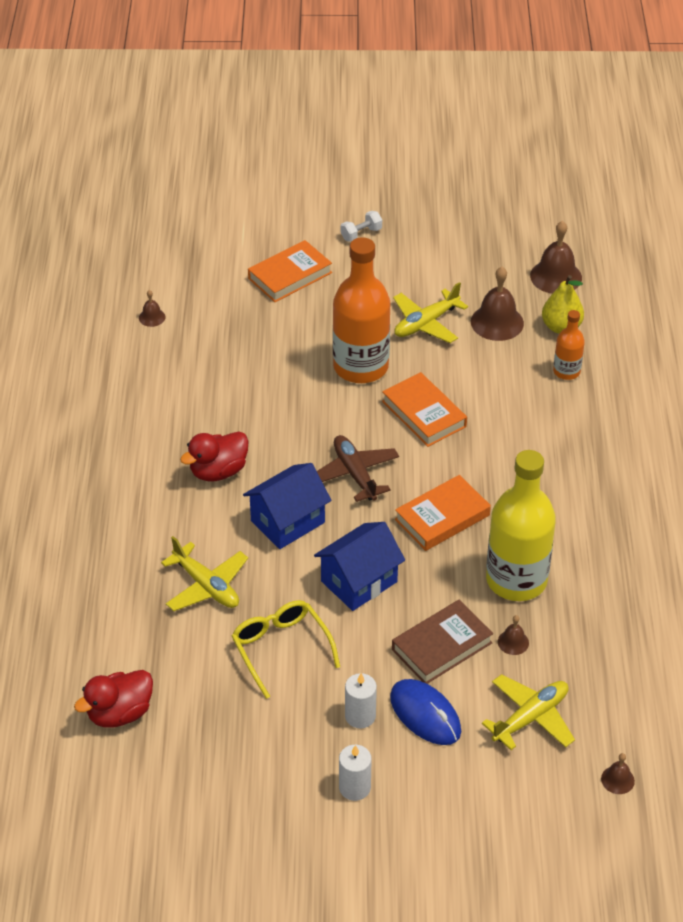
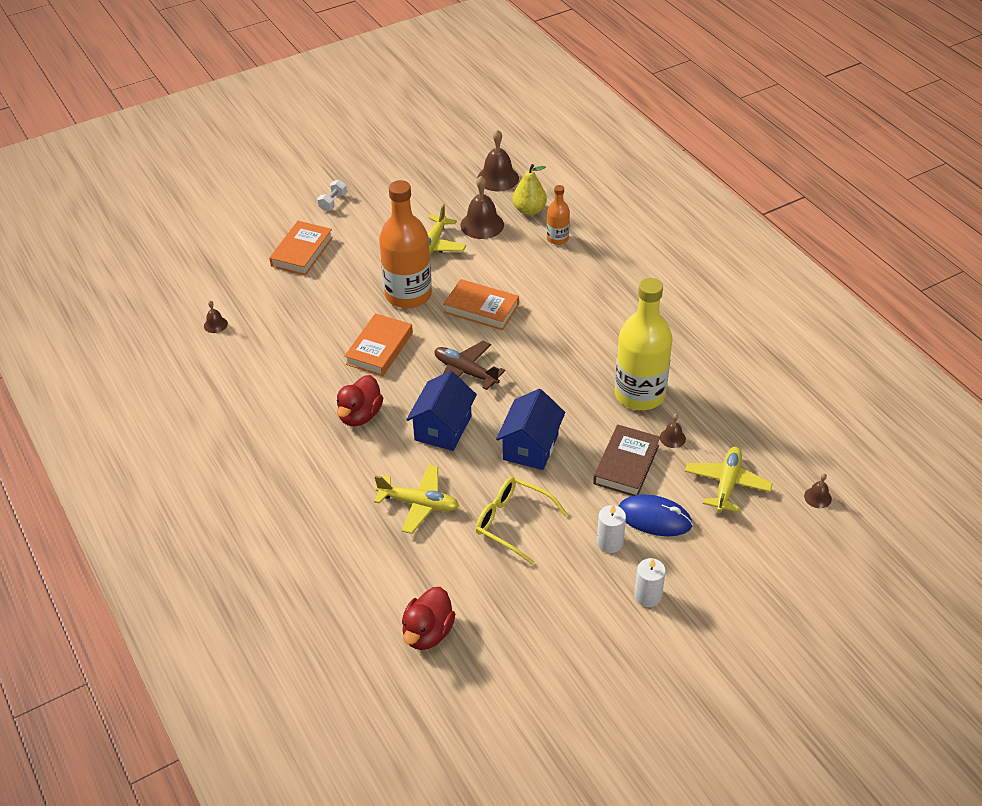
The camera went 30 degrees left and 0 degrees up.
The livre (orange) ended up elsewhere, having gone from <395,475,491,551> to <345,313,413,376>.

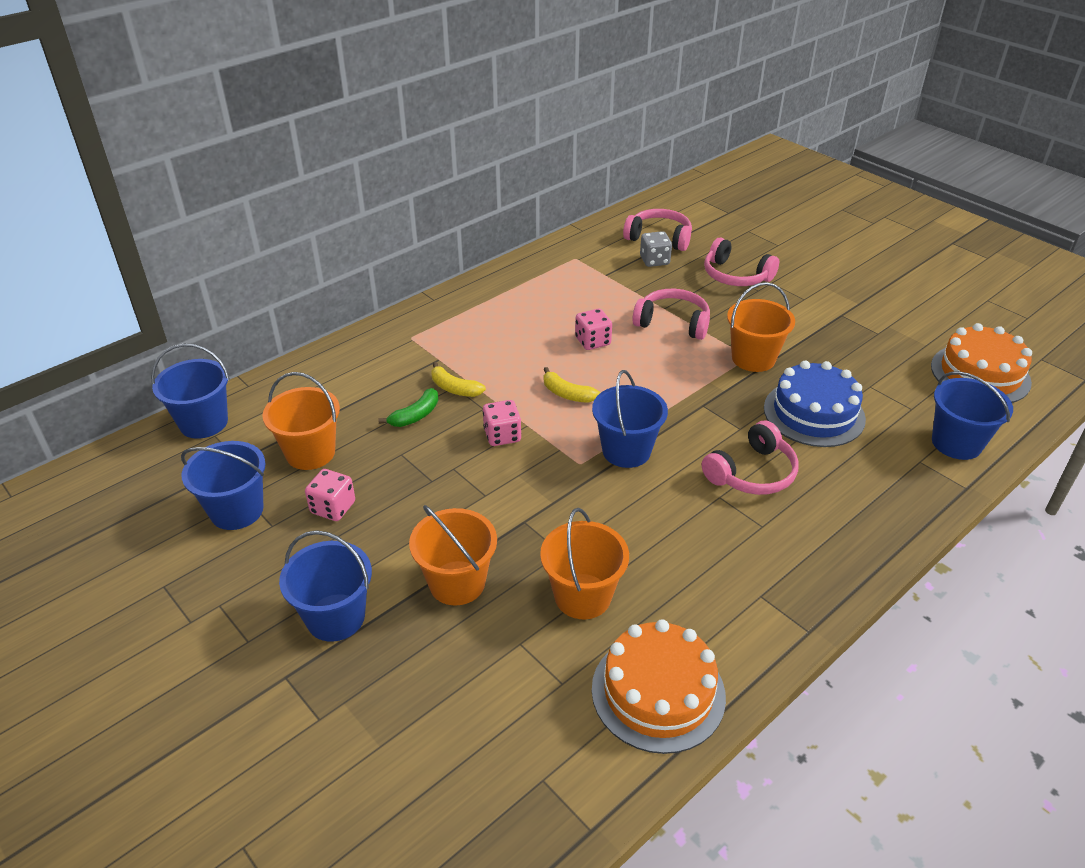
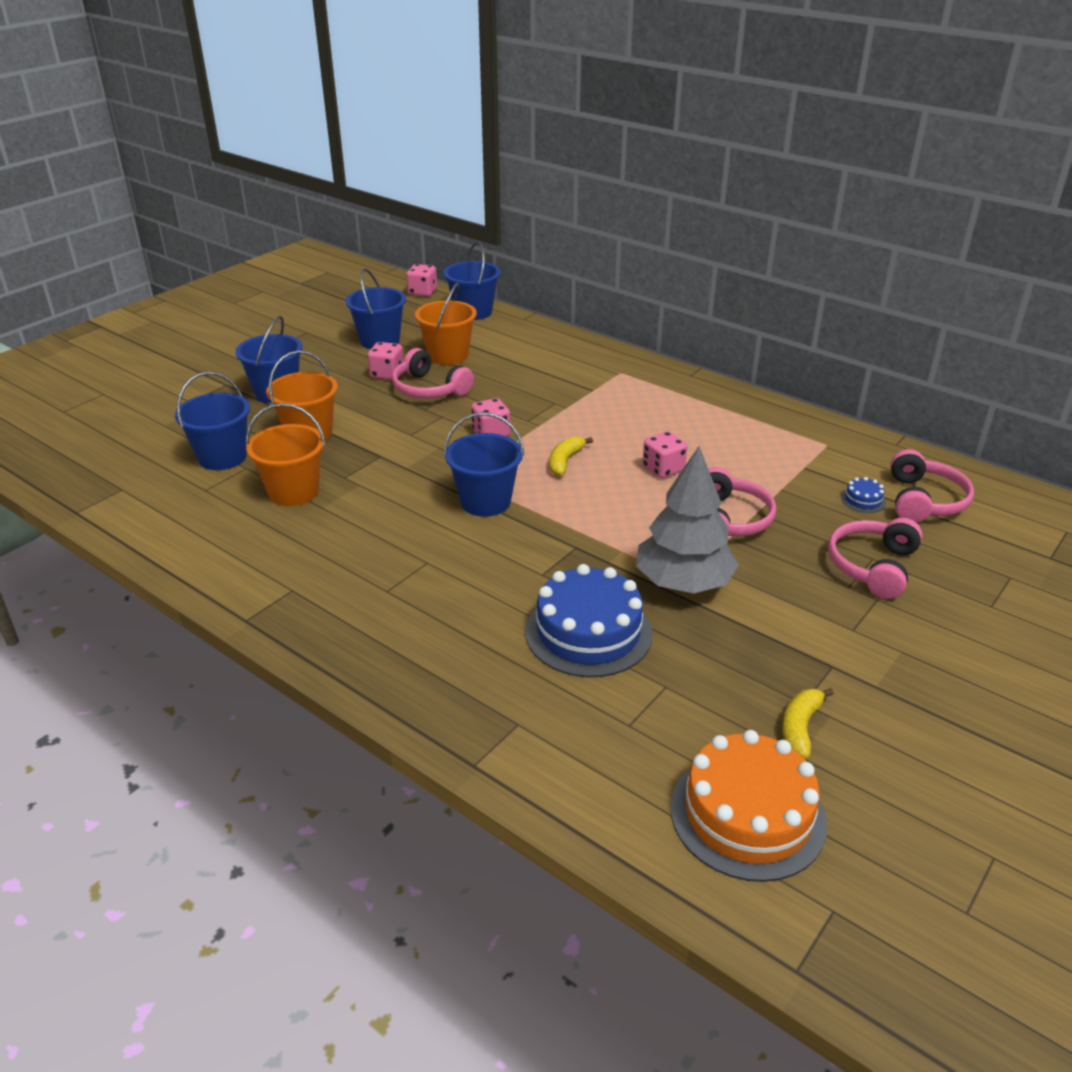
The camera went 80 degrees right and 5 degrees down.
The seau (bleu) ended up elsewhere, having gone from <932,371,1013,460> to <175,372,250,470>.
The casque audio (rose) ended up elsewhere, having gone from <702,420,799,495> to <392,348,474,398>.
The second view gained the dé (rose) at <406,264,437,297>.
Where the seau (orange) stood at <727,282,795,372>, the arbre (gris) came to stand at <636,446,739,593>.
The banane (jaune) ended up elsewhere, having gone from <431,362,486,397> to <782,688,834,759>.
Where the dé (gris) stood at <640,231,672,267>, the gâteau (bleu) came to stand at <841,477,886,513>.
The second view lost the banane (vert) at <378,388,439,427>.
The second view lost the gâteau (orange) at <592,619,726,754>.

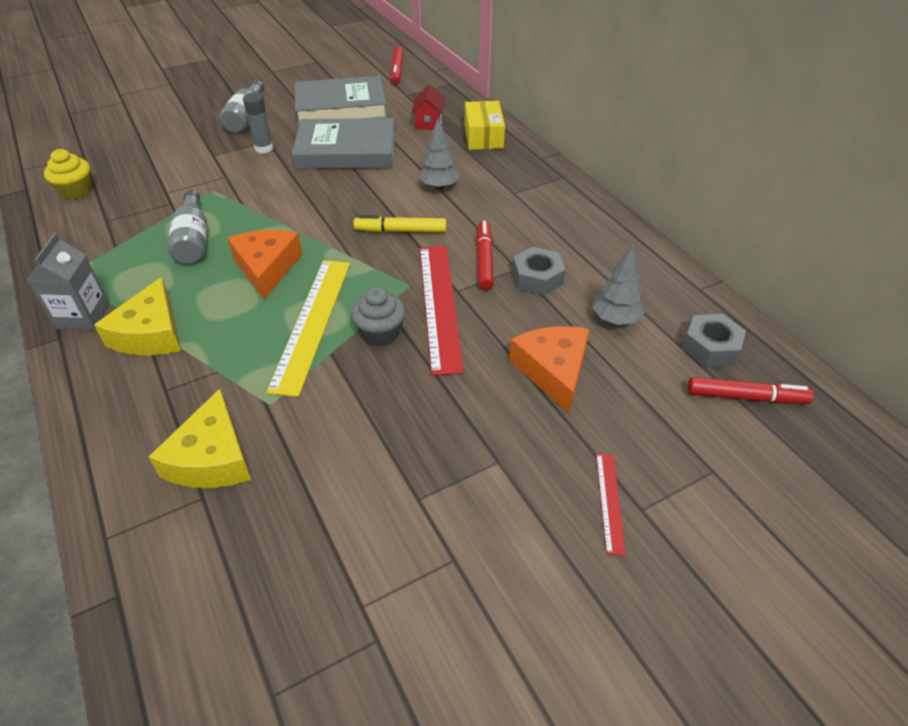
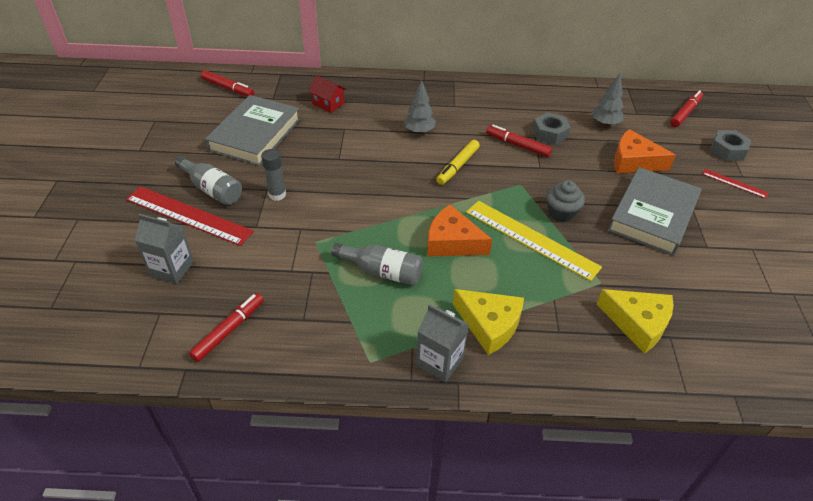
The camera went 60 degrees left and 0 degrees up.
The règle (rouge) ended up elsewhere, having gone from <420,246,464,376> to <126,186,254,246>.
The second view gained the brique de lait (gris) at <135,214,194,284>.
Where the muffin (jaune) stood at <44,149,92,199>, the feutre (rouge) came to stand at <189,293,264,362>.
The livre (gris) ended up elsewhere, having gone from <292,118,395,169> to <608,167,702,256>.
The écrou (gris) ended up elsewhere, having gone from <682,314,746,367> to <710,130,751,161>.
The second view lost the boîte (jaune) at <465,101,505,150>.

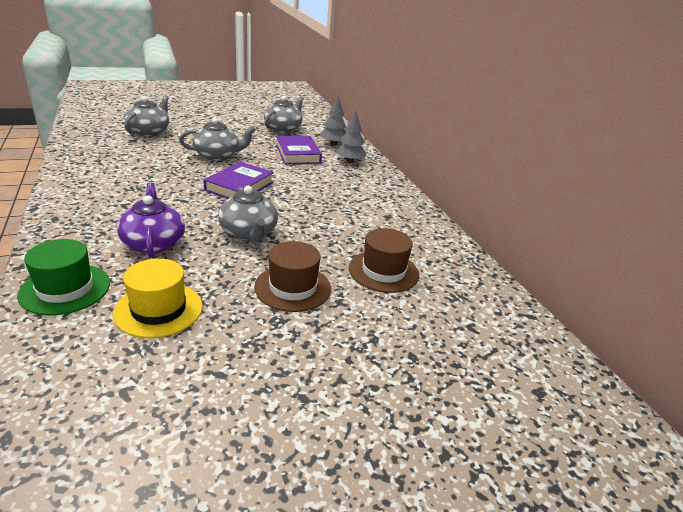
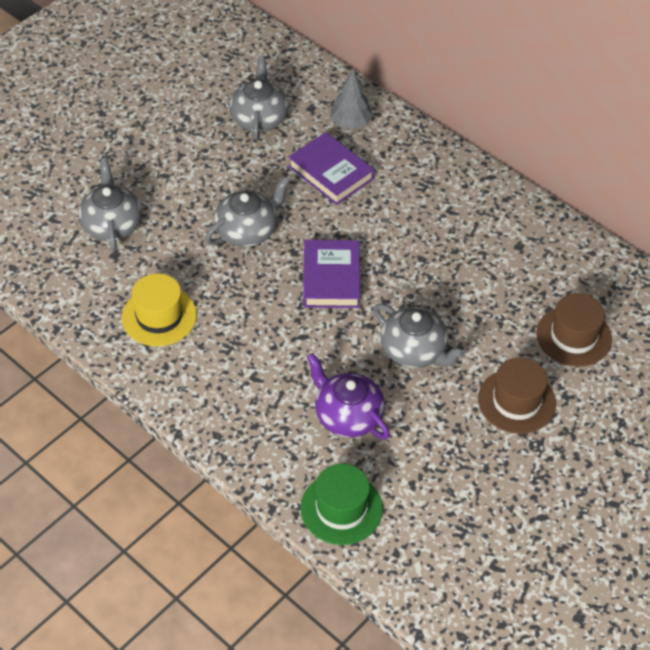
The camera went 25 degrees left and 20 degrees up.
The chapeau (jaune) ended up elsewhere, having gone from <113,258,203,338> to <122,273,197,346>.
The second view lost the arbre (gris) at <336,110,367,163>.

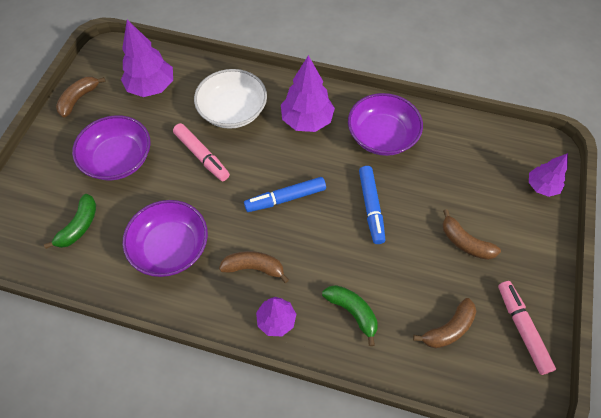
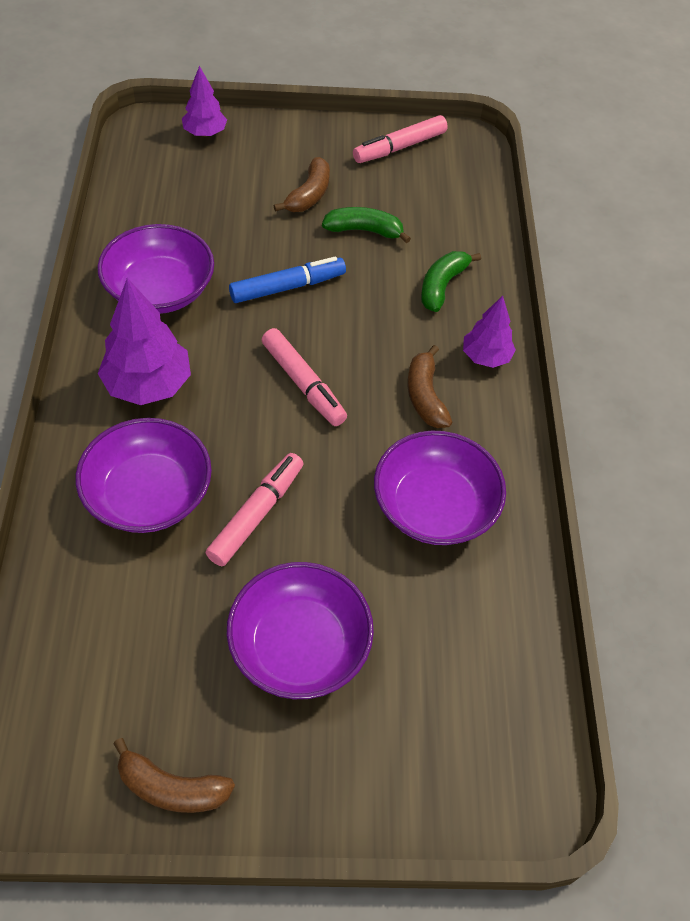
The camera went 110 degrees left and 5 degrees down.
What was the bol (blanc) at <194,69,267,129> turned into the bol (violet) at <76,418,212,533>.
What was the feutre (bleu) at <244,177,326,212> turned into the feutre (rose) at <262,328,347,426>.
The banane (vert) ended up elsewhere, having gone from <44,194,96,249> to <322,207,411,243>.
The second view lost the arbre (violet) at <121,20,173,97>.
The second view lost the banane (marron) at <413,298,476,348>.

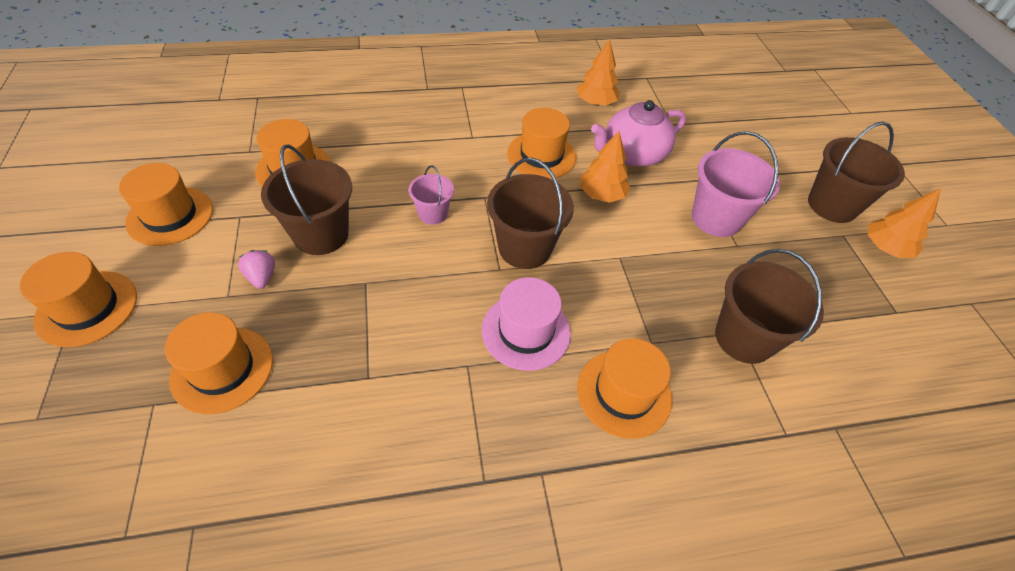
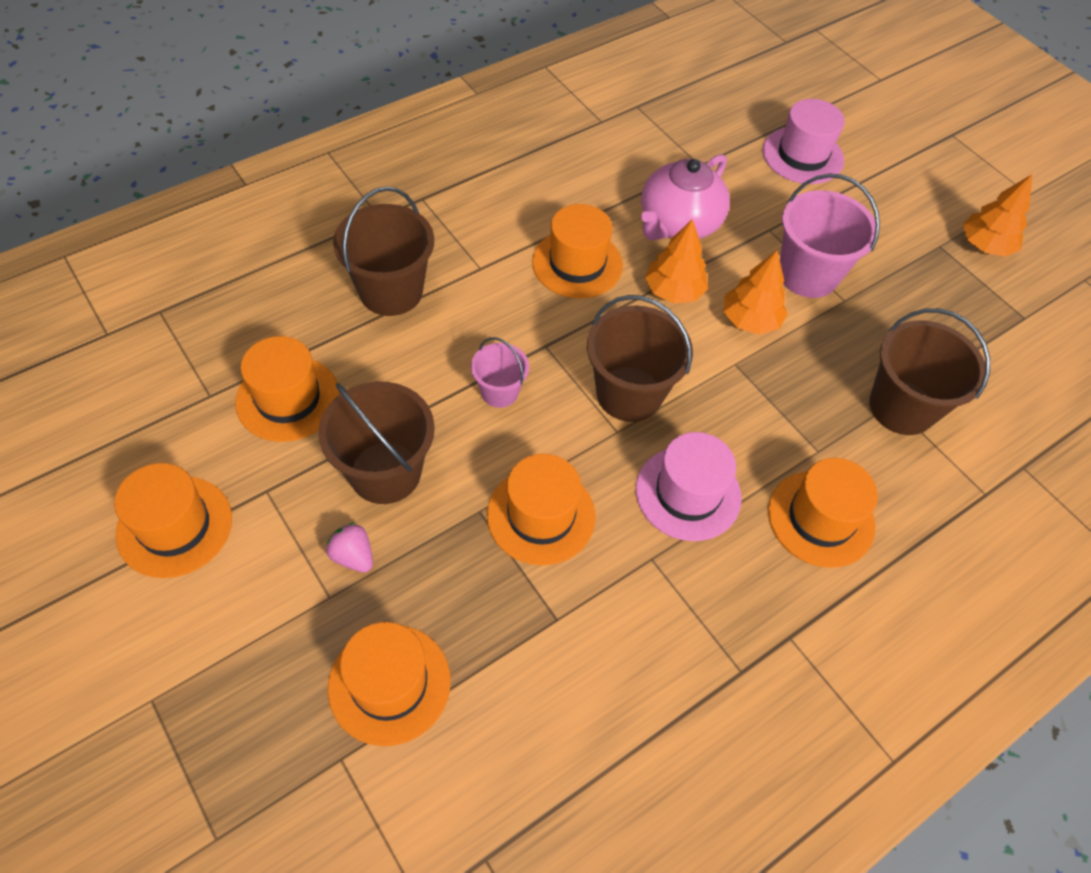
The camera went 25 degrees left and 5 degrees up.
The seau (marron) ended up elsewhere, having gone from <808,121,905,223> to <333,186,434,316>.
The chapeau (orange) ended up elsewhere, having gone from <20,252,137,347> to <487,454,596,565>.
The arbre (orange) ended up elsewhere, having gone from <577,39,620,106> to <723,250,788,335>.
The second view gained the chapeau (rose) at <762,99,845,184>.

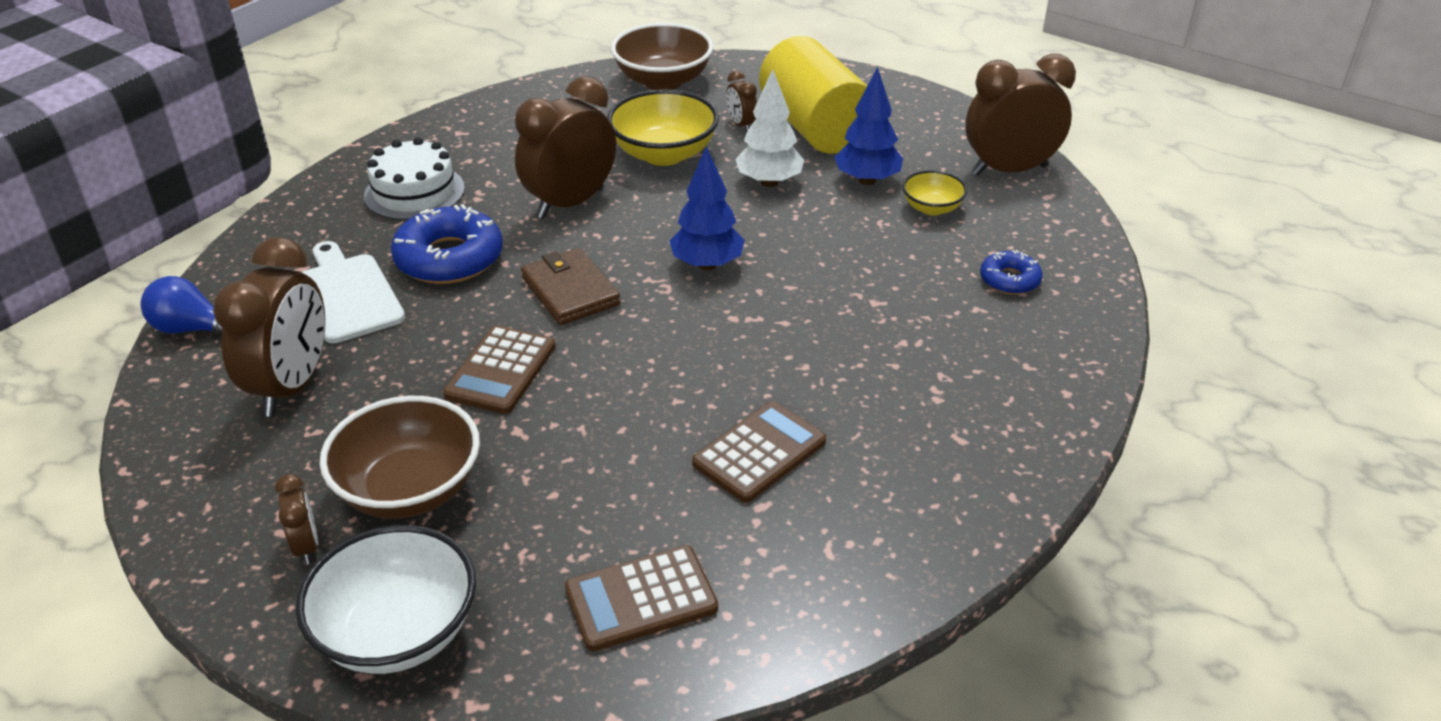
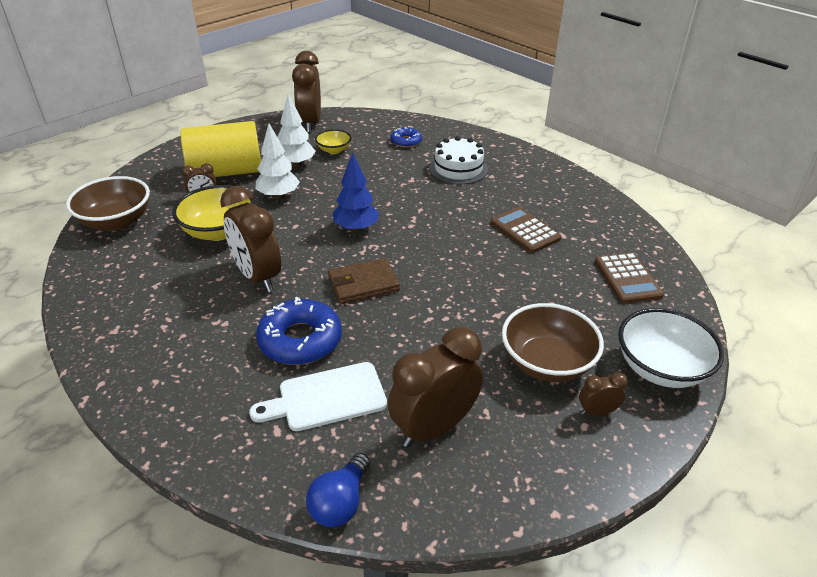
The camera went 80 degrees left and 0 degrees up.
What was the arbre (bleu) at <834,67,903,185> turned into the arbre (blanc) at <277,94,316,167>.
The réveil (marron) at <213,237,325,417> ended up facing another way, 60 degrees counterclockwise from before.
The gâteau (blanc) ended up elsewhere, having gone from <364,137,465,220> to <429,136,488,185>.
The second view lost the calculatrice (marron) at <443,325,556,414>.

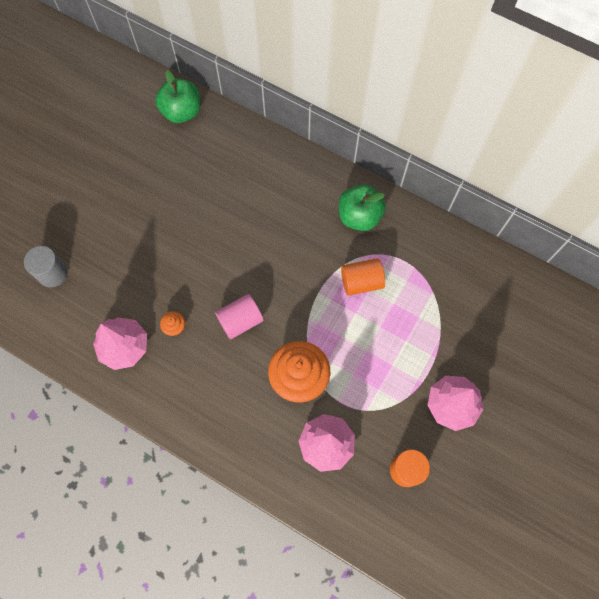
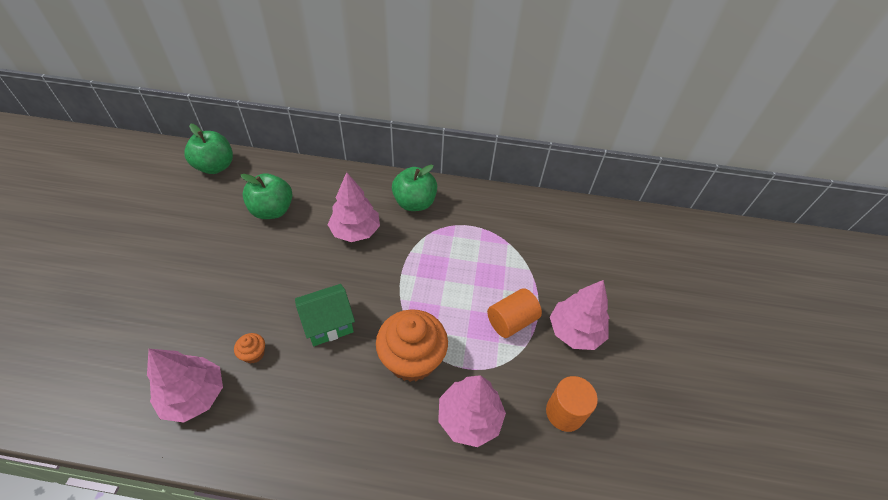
The camera went 25 degrees left and 20 degrees down.
The second view gained the pomme (vert) at <241,173,293,219>.
Where the cylindre (rose) stood at <215,294,264,339>, the maison (vert) came to stand at <295,284,355,346>.
The second view gained the arbre (rose) at <327,172,380,242>.
The cylindre (orange) ended up elsewhere, having gone from <341,258,385,296> to <487,288,542,338>.
The second view lost the cylindre (gris) at <24,246,68,287>.

